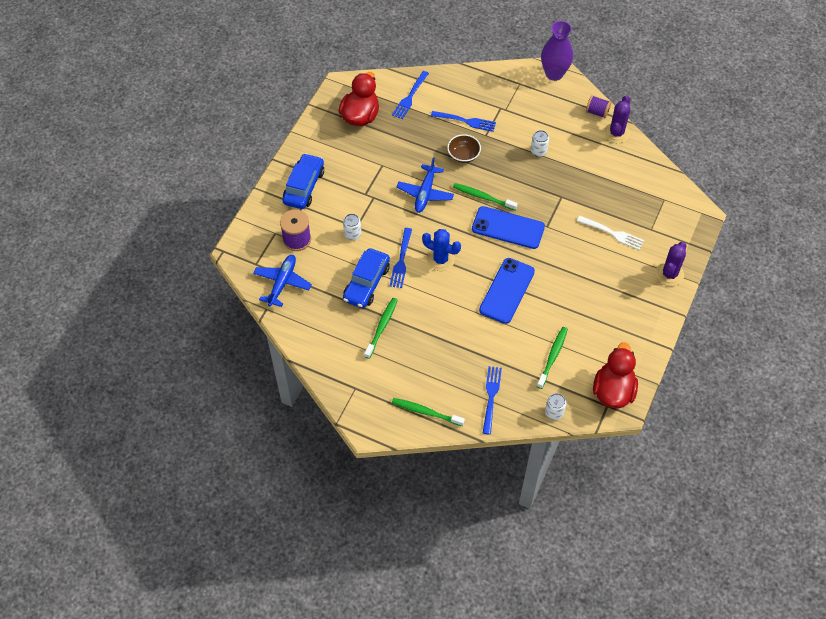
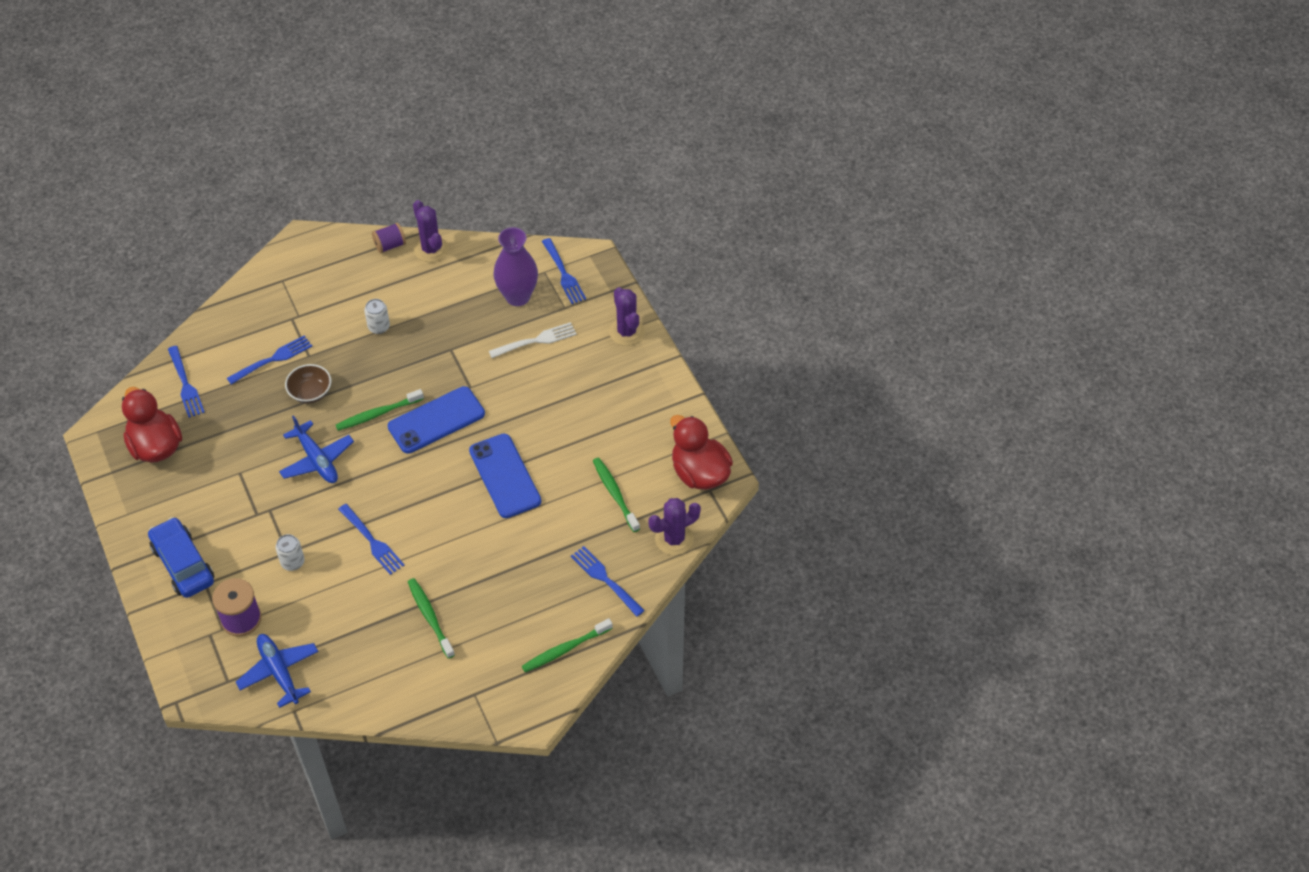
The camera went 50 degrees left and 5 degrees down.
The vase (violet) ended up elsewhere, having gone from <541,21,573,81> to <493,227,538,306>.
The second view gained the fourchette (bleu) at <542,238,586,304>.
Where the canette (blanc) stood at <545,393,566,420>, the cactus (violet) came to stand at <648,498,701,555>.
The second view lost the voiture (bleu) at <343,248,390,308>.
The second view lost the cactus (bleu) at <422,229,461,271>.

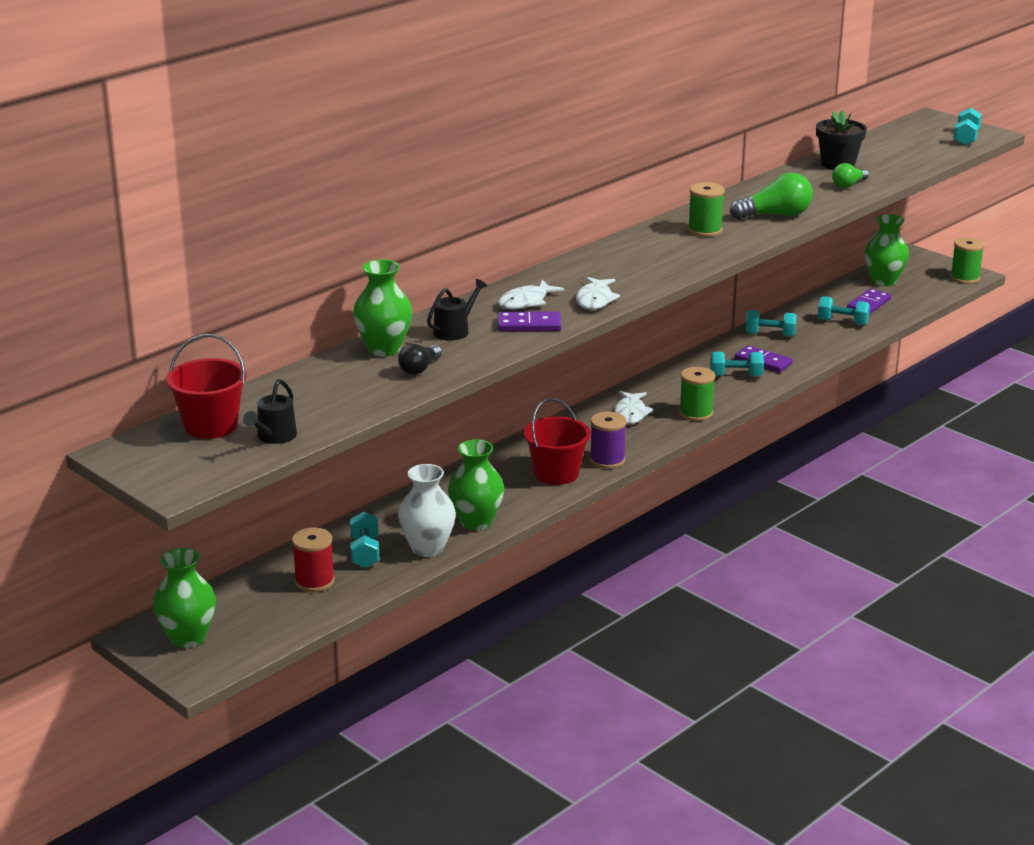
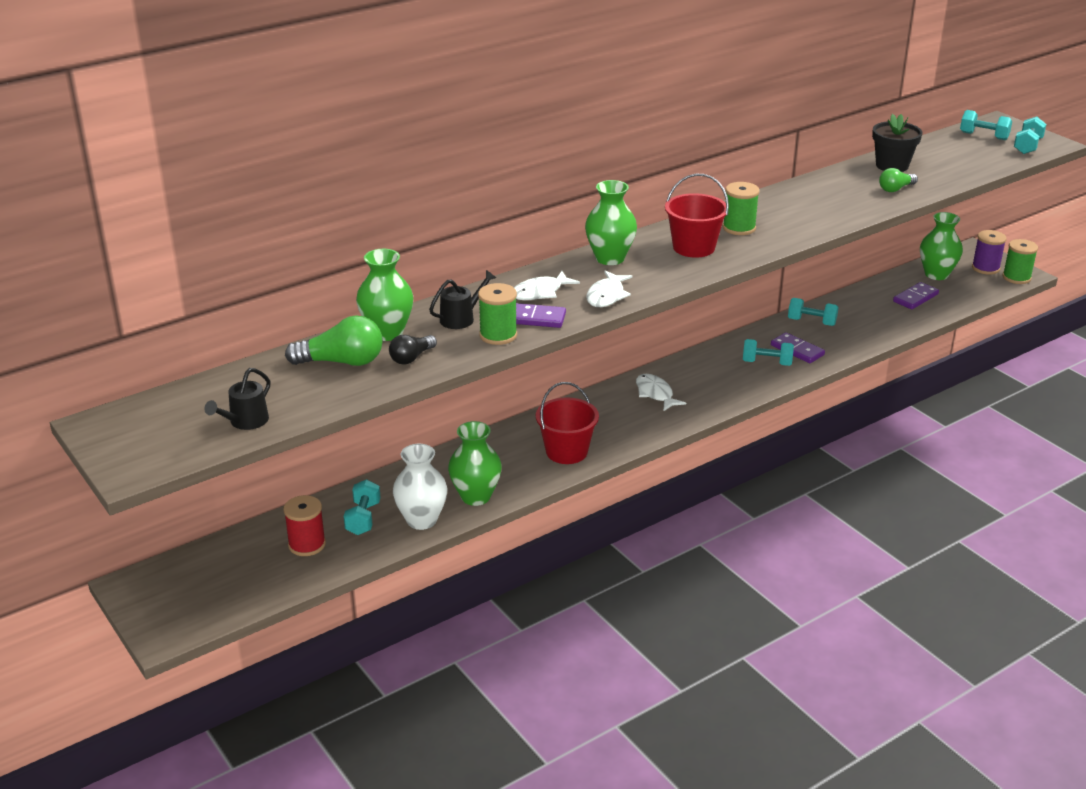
The camera went 10 degrees right and 5 degrees up.
The ampoule (vert) ended up elsewhere, having gone from <730,173,813,219> to <285,316,383,366>.
The bobine (vert) ended up elsewhere, having gone from <679,367,715,421> to <478,283,517,345>.
The vase (vert) ended up elsewhere, having gone from <153,548,216,648> to <585,180,637,265>.
The poisson (blanc) at <614,391,653,424> ended up facing another way, 135 degrees clockwise from before.
The seau (rouge) ended up elsewhere, having gone from <166,334,247,439> to <665,174,729,258>.
The haltère (turquoise) ended up elsewhere, having gone from <818,296,870,325> to <960,110,1012,140>.
The bobine (violet) ended up elsewhere, having gone from <590,411,627,469> to <972,230,1007,275>.

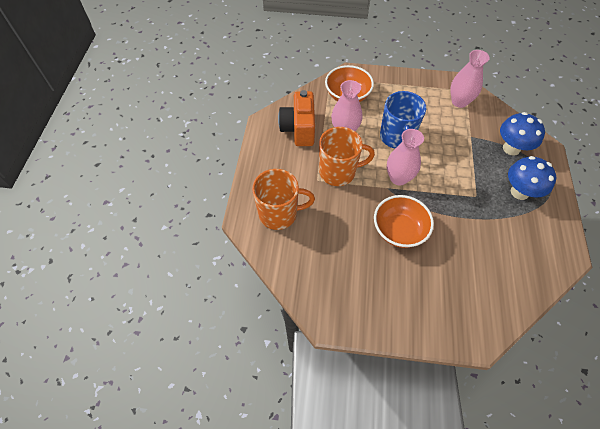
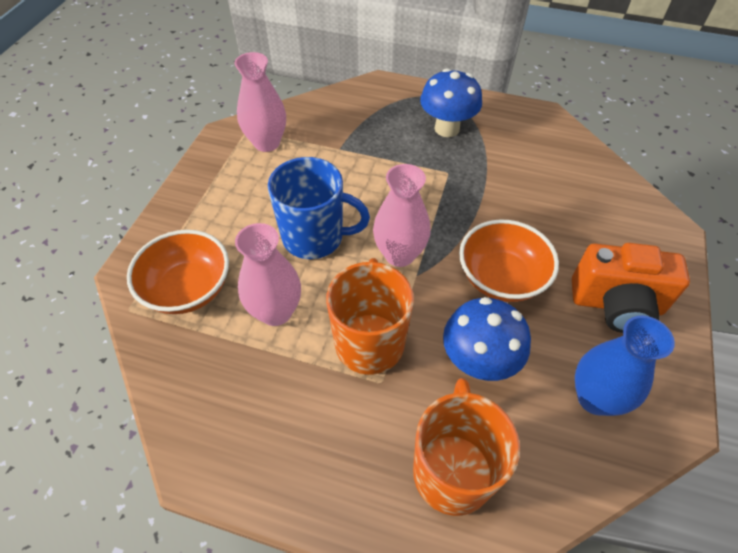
The camera went 80 degrees left and 5 degrees down.
The champignon (bleu) ended up elsewhere, having gone from <500,112,545,156> to <443,297,531,381>.
The appareil photo (orange) ended up elsewhere, having gone from <278,90,315,146> to <572,243,690,333>.
The second view gained the vase (bleu) at <575,316,675,416>.

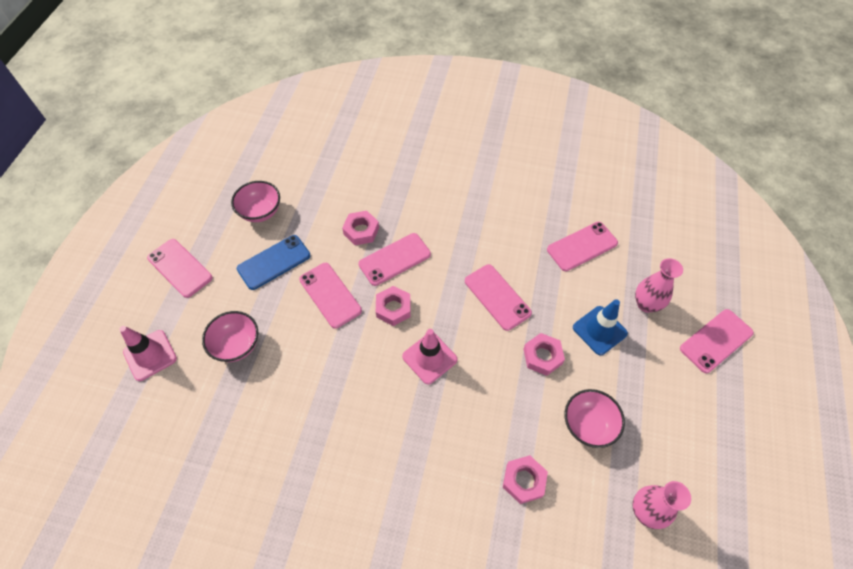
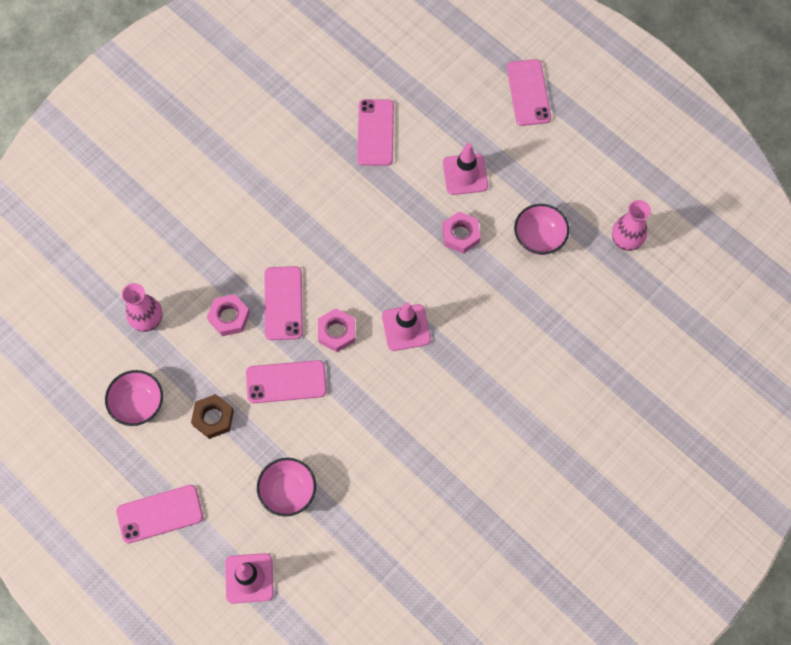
The camera went 60 degrees left and 10 degrees up.
The vase (rose) ended up elsewhere, having gone from <635,258,683,313> to <122,283,163,332>.
Where the téléphone (bleu) stood at <237,235,311,290>, the écrou (marron) came to stand at <191,394,234,439>.
What was the cône de chantier (bleu) at <573,299,628,355> turned into the cône de chantier (rose) at <443,143,488,195>.
The second view lost the téléphone (rose) at <465,264,532,331>.
The second view lost the écrou (rose) at <503,455,548,504>.

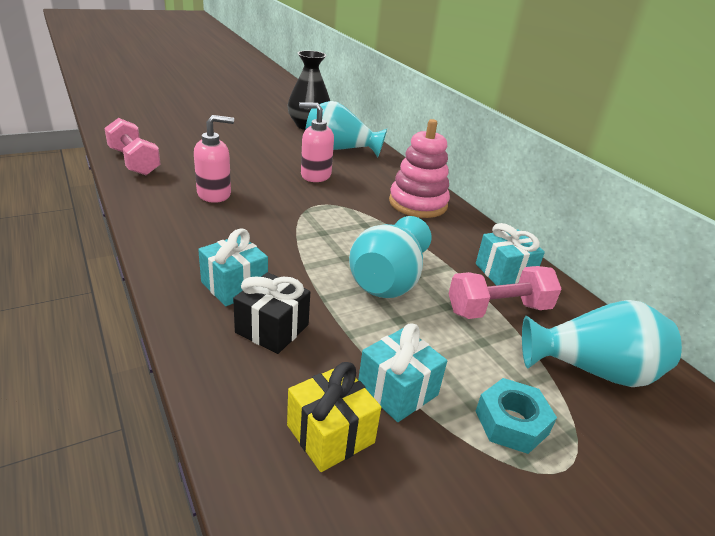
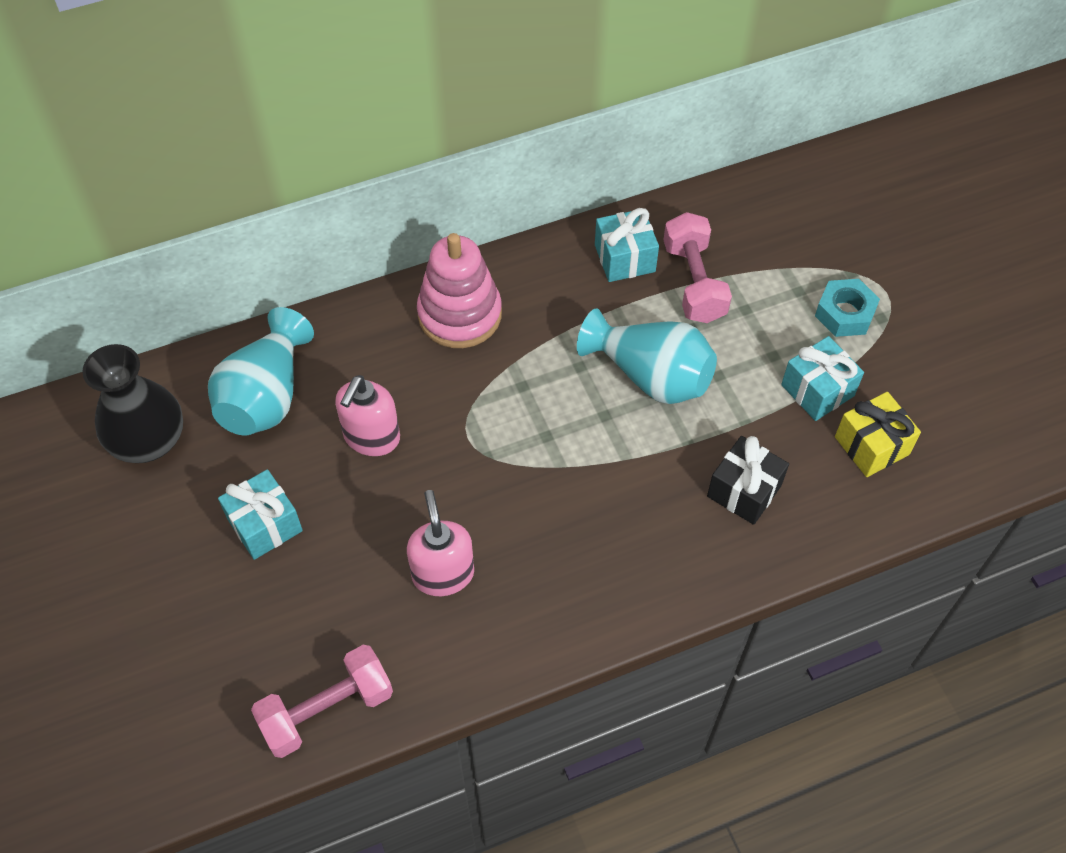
The camera went 80 degrees left and 25 degrees up.
The cadeau (turquoise) ended up elsewhere, having gone from <198,228,268,306> to <218,469,303,560>.
The second view lost the vase (turquoise) at <522,300,682,387>.

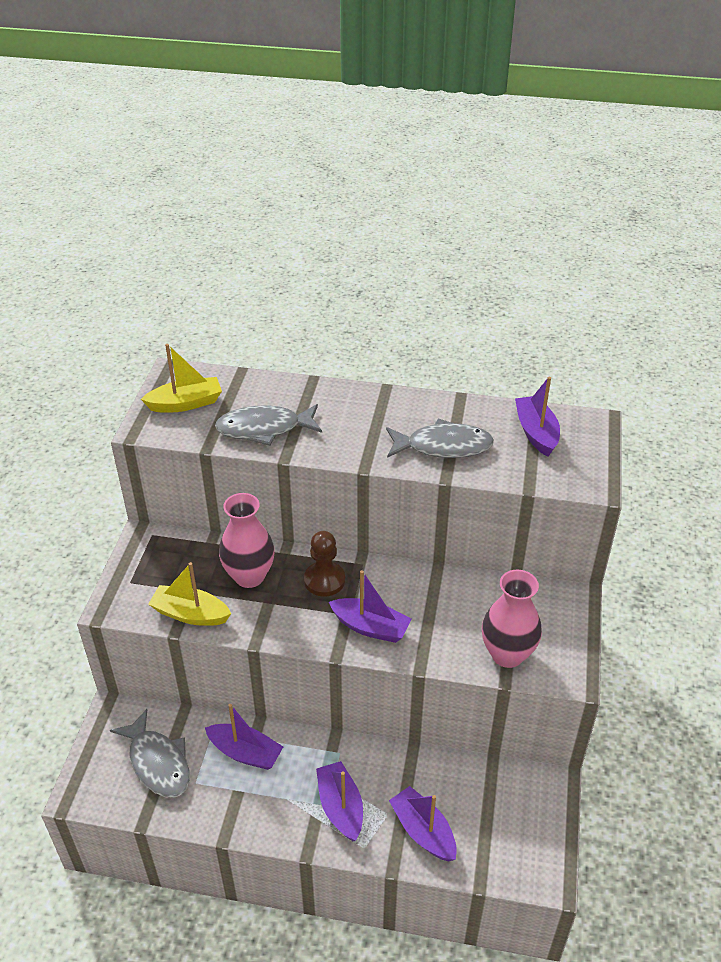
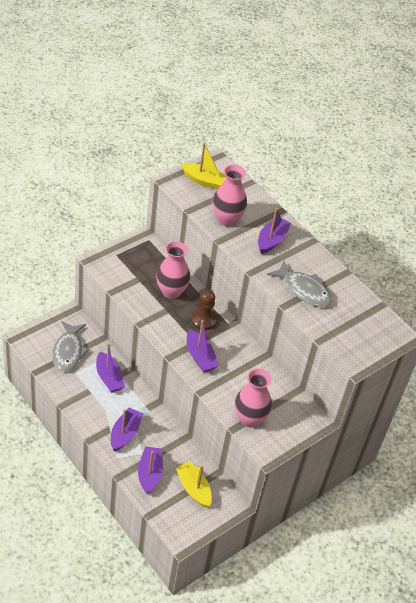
The camera went 35 degrees right and 5 degrees up.
The bateau (jaune) ended up elsewhere, having gone from <148,562,231,626> to <176,461,212,508>.
Where the poisson (gris) stood at <215,404,322,446>, the vase (rose) came to stand at <212,165,247,226>.
The bateau (violet) ended up elsewhere, having gone from <515,377,560,457> to <258,208,291,254>.

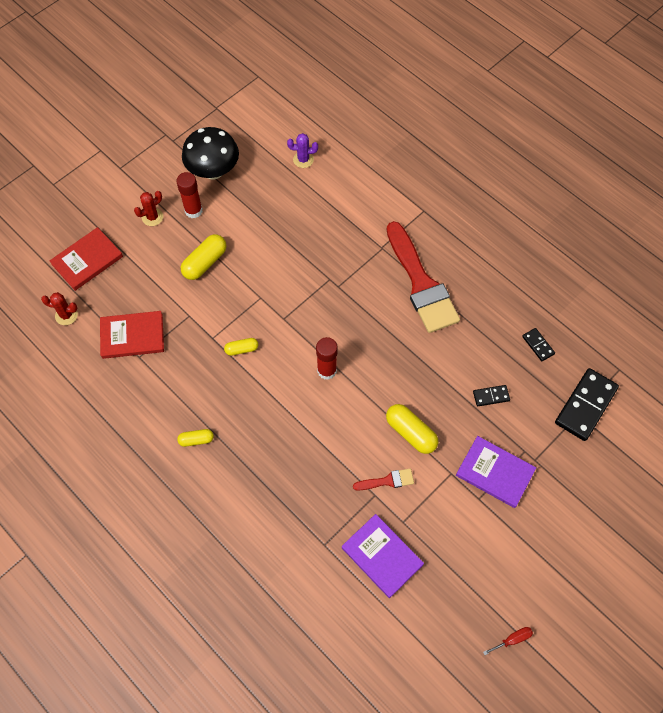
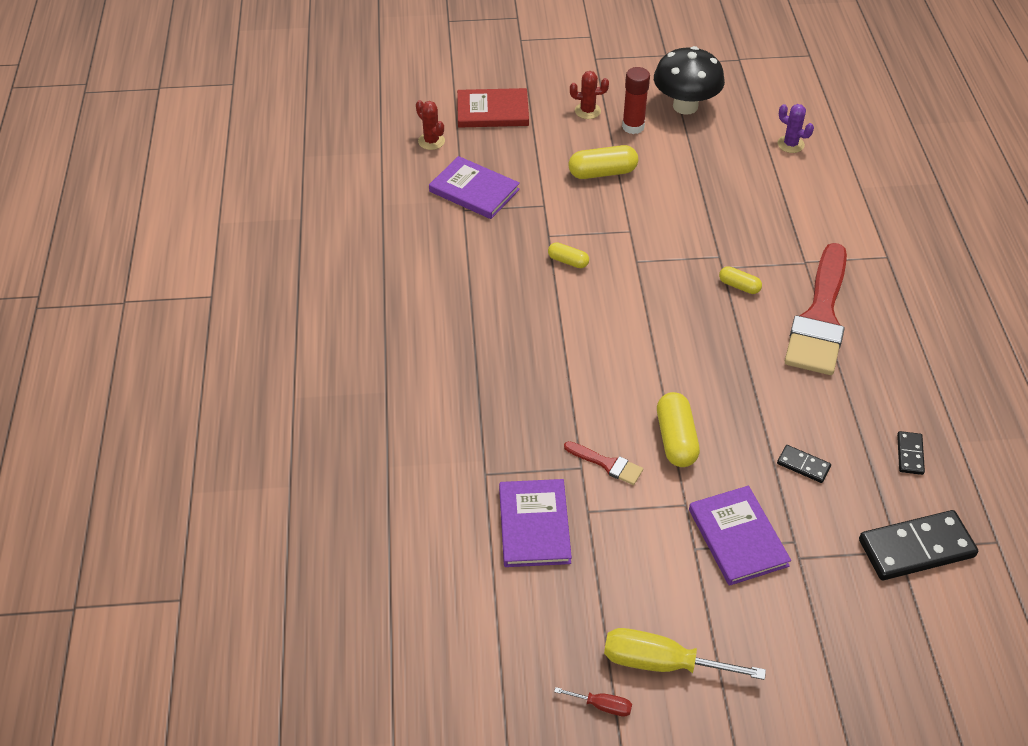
The camera went 40 degrees right and 15 degrees down.
What was the livre (rouge) at <100,311,164,359> turned into the livre (violet) at <429,156,520,219>.
The second view gained the tournevis (jaune) at <604,628,766,680>.
The gélule (jaune) ended up elsewhere, having gone from <177,429,214,447> to <719,266,762,294>.
The second view lost the bâton de colle (rouge) at <316,337,338,380>.

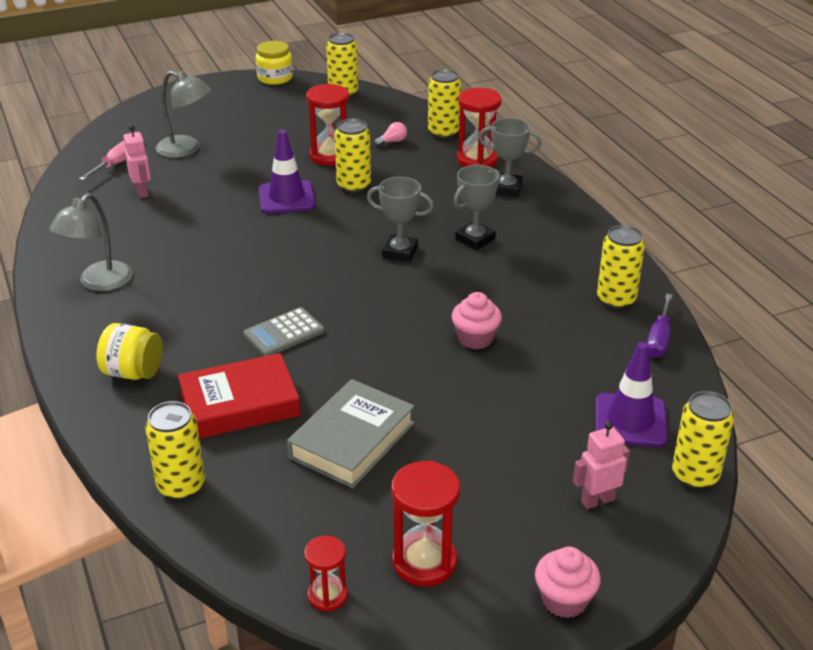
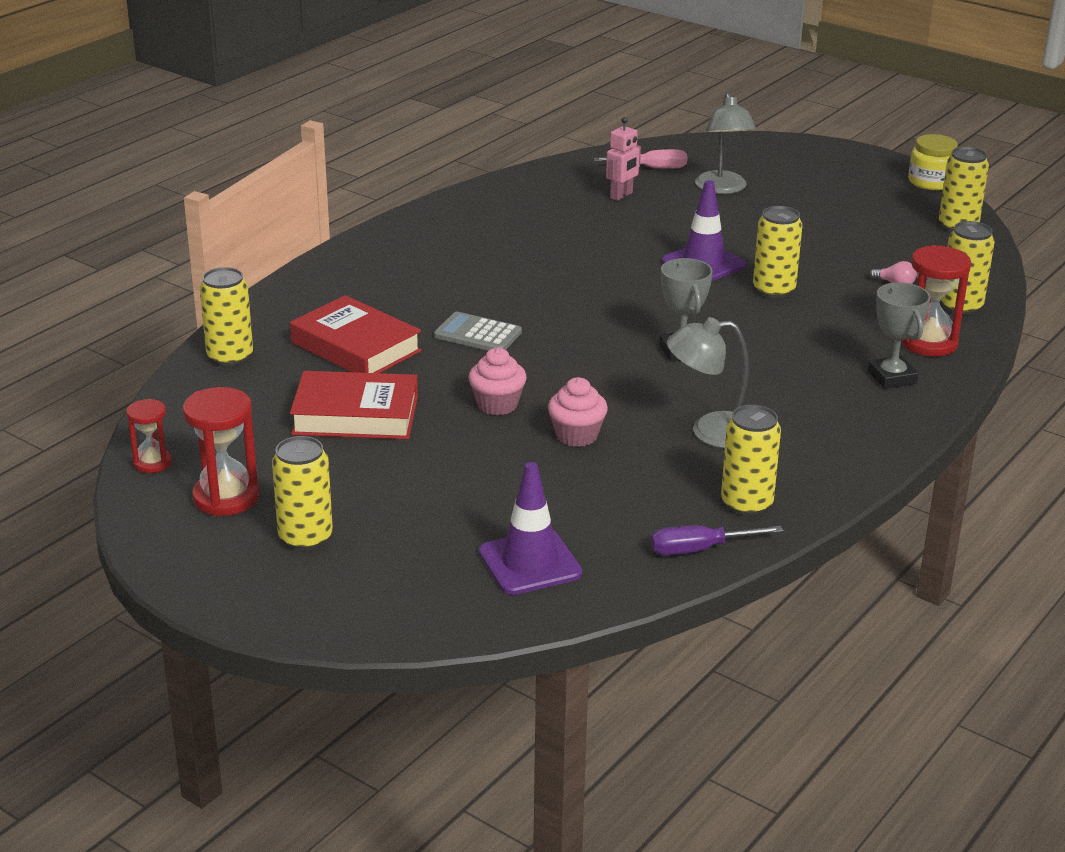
The camera went 60 degrees right and 5 degrees down.
The canette (jaune) ended up elsewhere, having gone from <672,391,734,489> to <272,436,333,550>.
What was the livre (gris) at <287,379,415,488> turned into the livre (rouge) at <290,371,418,439>.
The muffin (rose) ended up elsewhere, having gone from <535,547,601,618> to <468,348,527,415>.
The lampe (gris) ended up elsewhere, having gone from <49,193,133,291> to <667,317,749,448>.
The second view lost the bocal (jaune) at <96,323,163,380>.
The second view lost the sablier (rouge) at <306,83,349,166>.
The second view lost the trophée (gris) at <454,165,501,250>.
The second view lost the robot (rose) at <573,422,630,509>.

